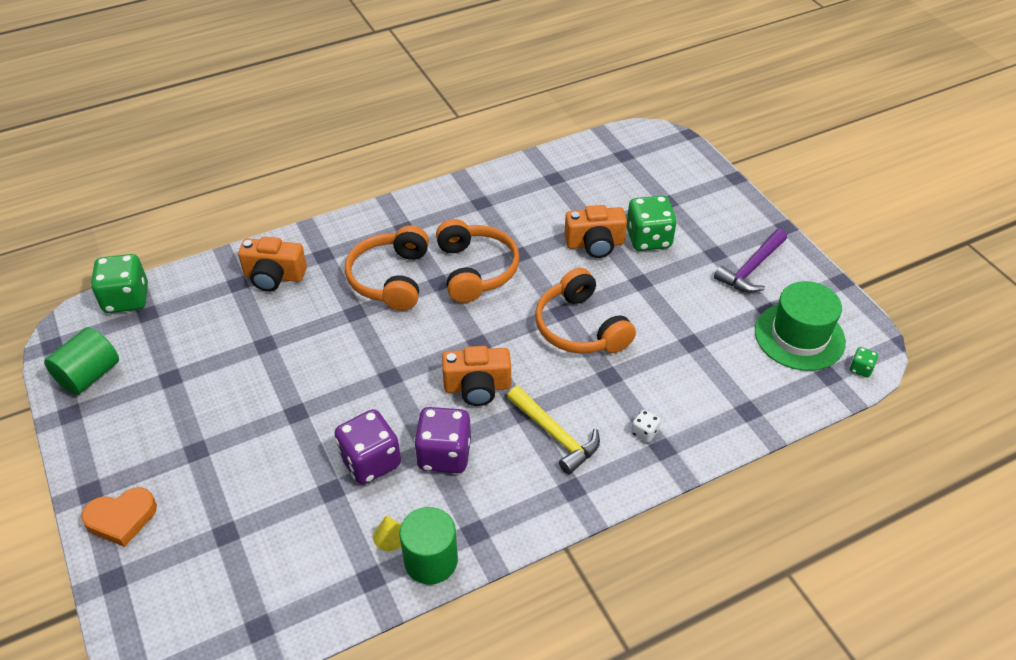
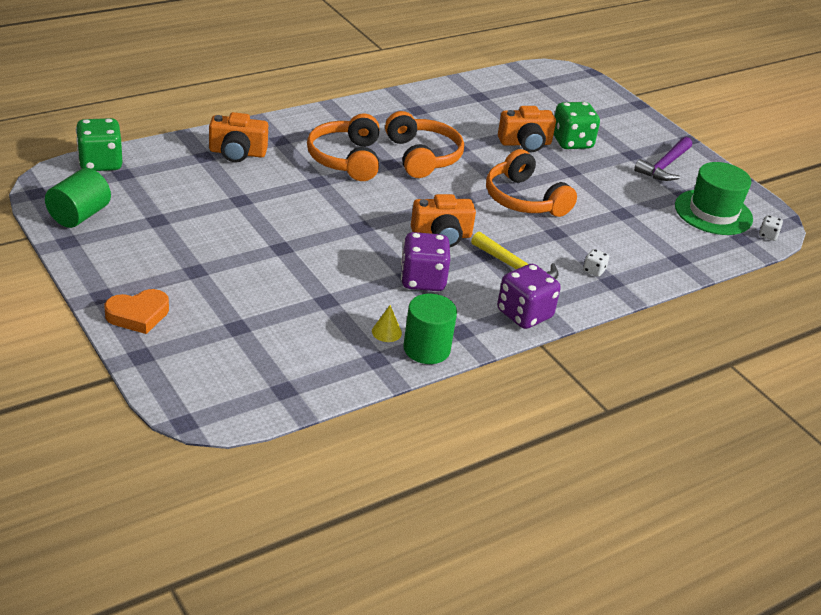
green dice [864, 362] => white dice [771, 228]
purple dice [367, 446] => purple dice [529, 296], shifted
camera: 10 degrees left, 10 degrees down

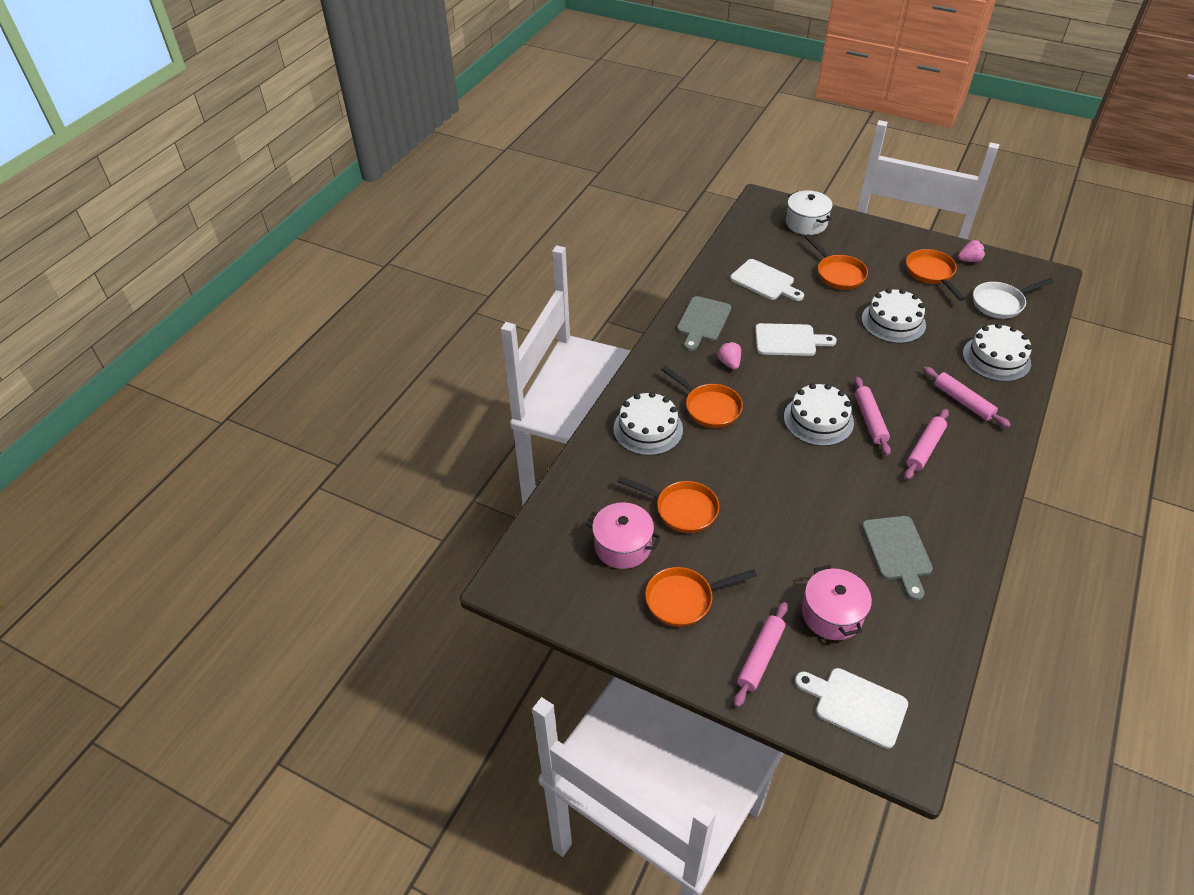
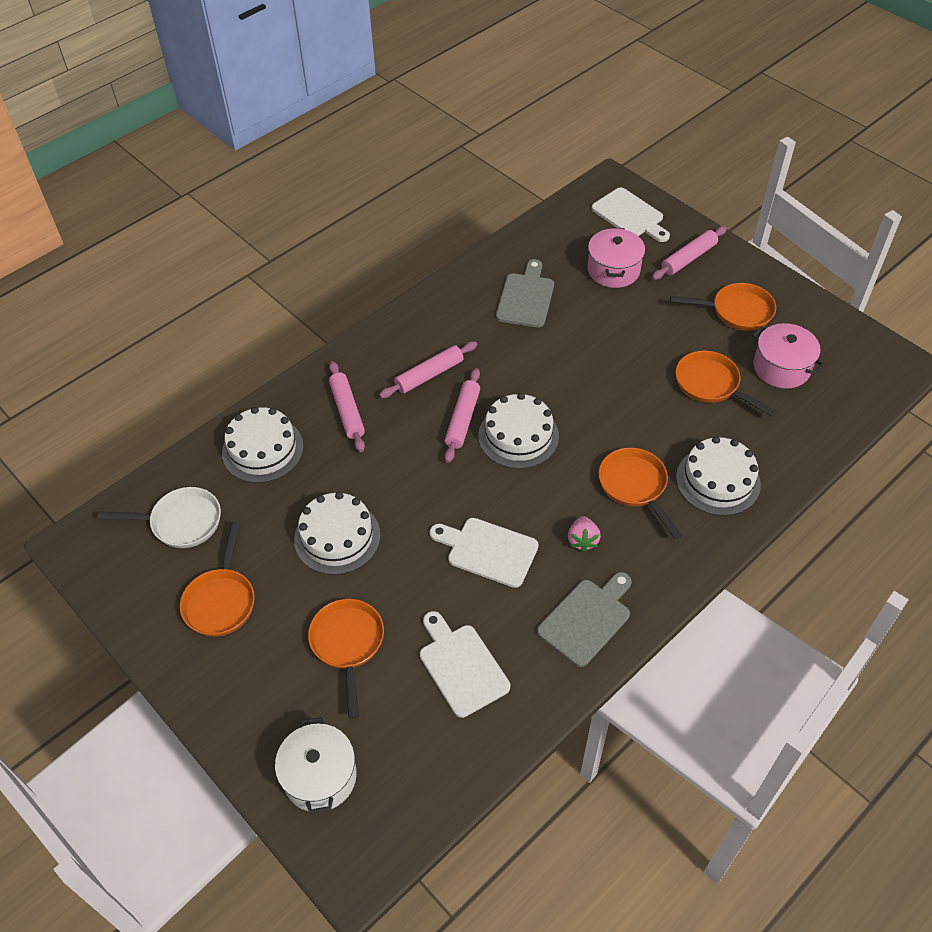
pink strawberry [971, 251] => nothing
camera: 160 degrees left, 5 degrees up

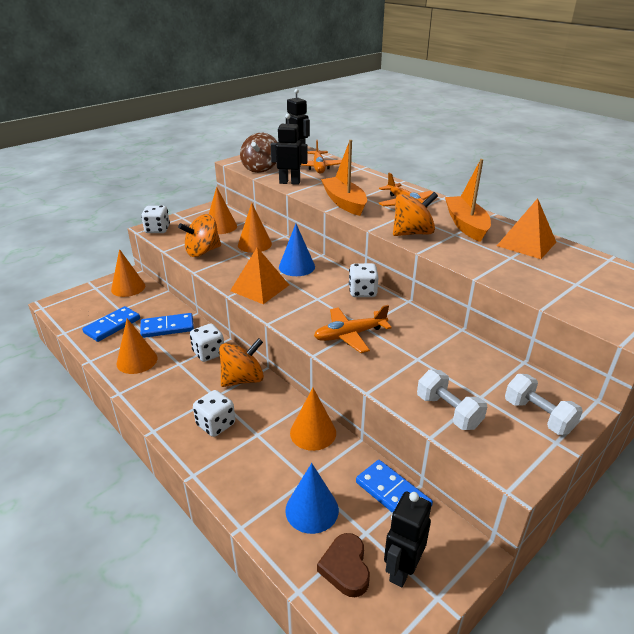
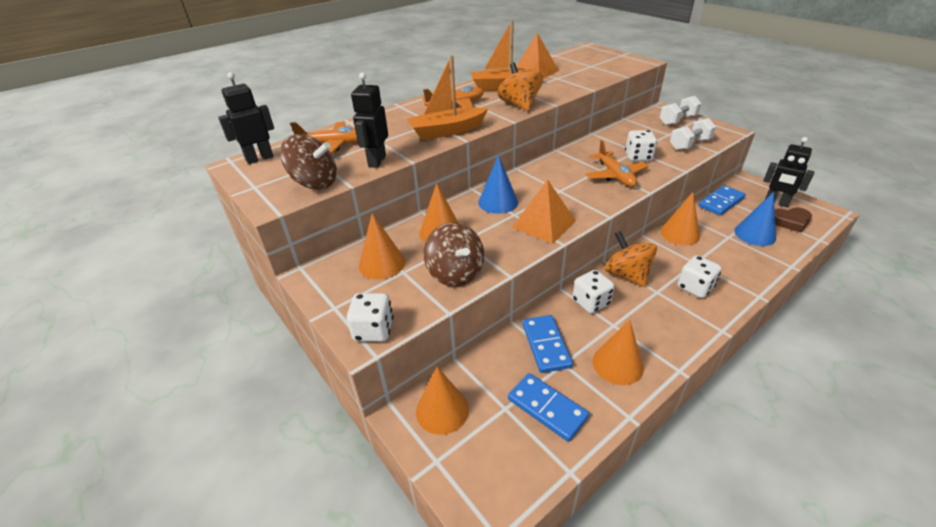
orange spinning top [199, 235] => brown spinning top [454, 254]
white dice [364, 280] => white dice [641, 145], shifted
camera: 85 degrees left, 5 degrees up

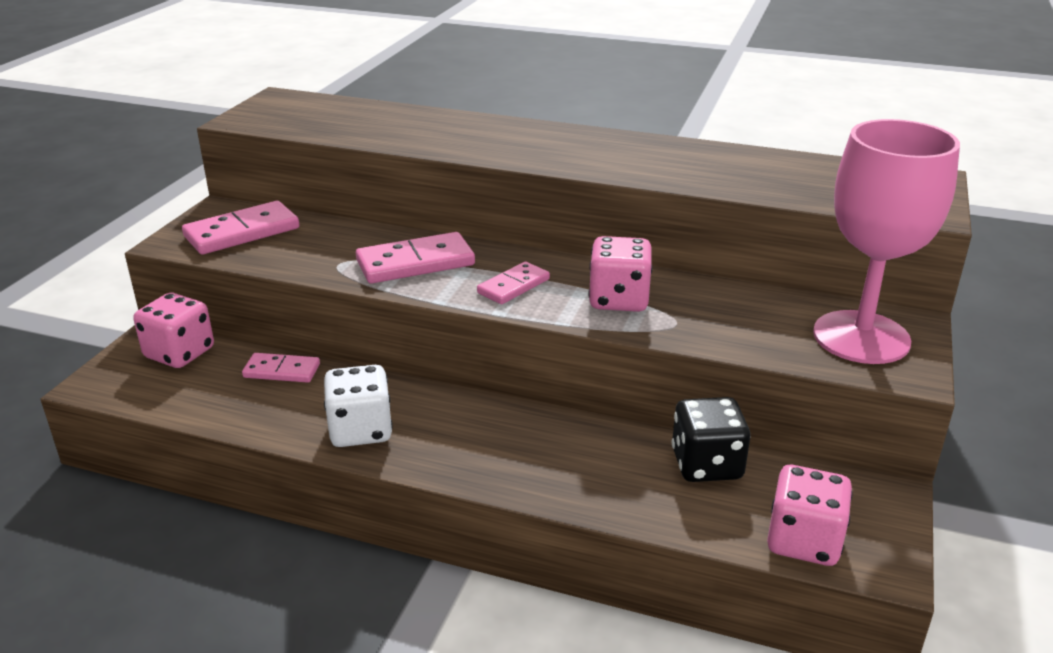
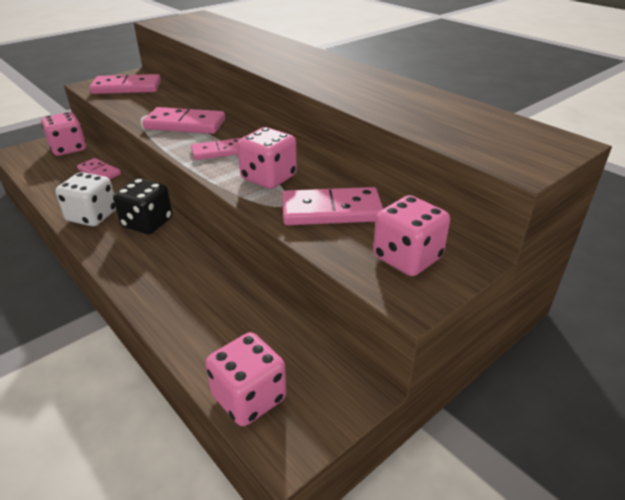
pink goblet [886, 241] => pink dice [411, 235]
black dice [711, 439] => black dice [143, 206], shifted
nothing => pink domino [332, 206]
camera: 30 degrees right, 5 degrees up

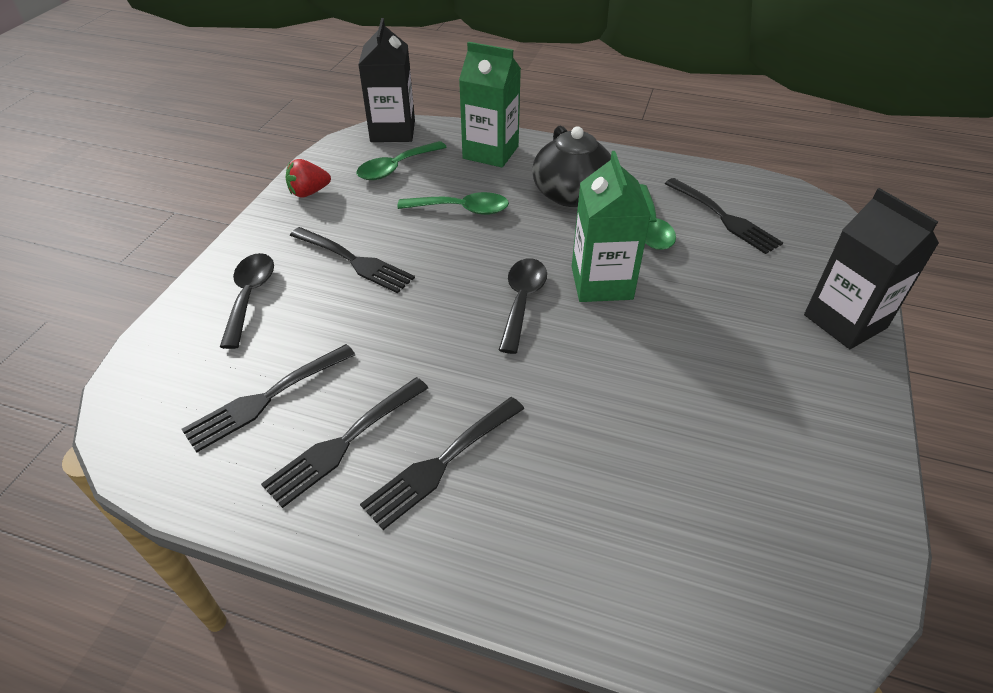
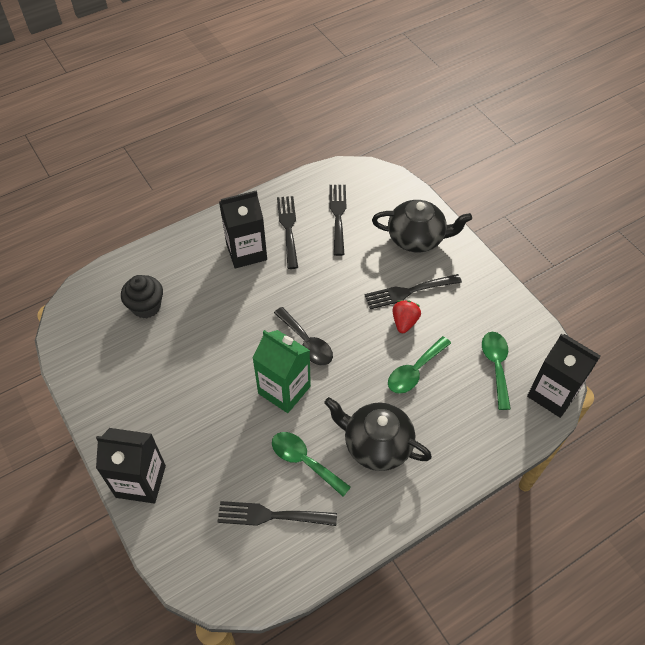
green carton [490, 104] => nothing
red strawberry [308, 178] => red strawberry [407, 316], shifted
black spoon [247, 301] => black teapot [422, 226]
black fork [442, 463] => black carton [243, 229]
nothing => black cupcake [142, 296]
camera: 130 degrees right, 10 degrees up

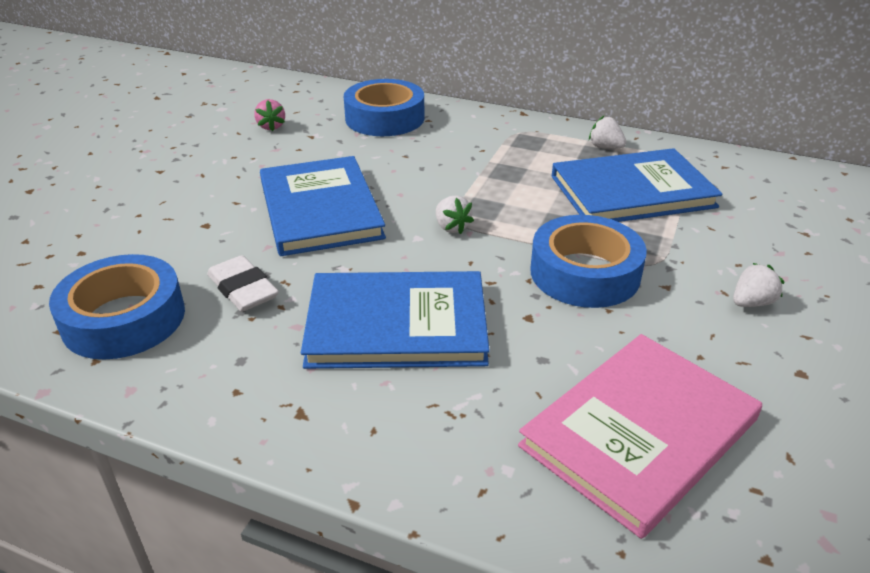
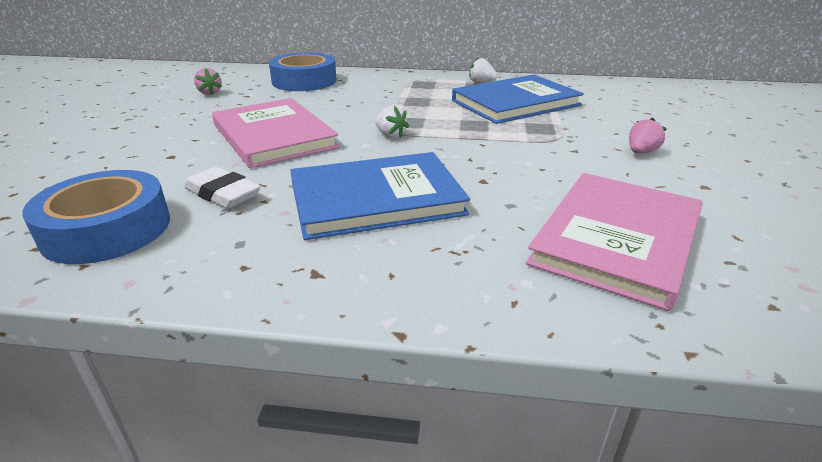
blue book [323, 206] => pink book [275, 133]
blue tape [588, 261] => nothing
white strawberry [759, 285] => pink strawberry [648, 135]
camera: 15 degrees left, 5 degrees down

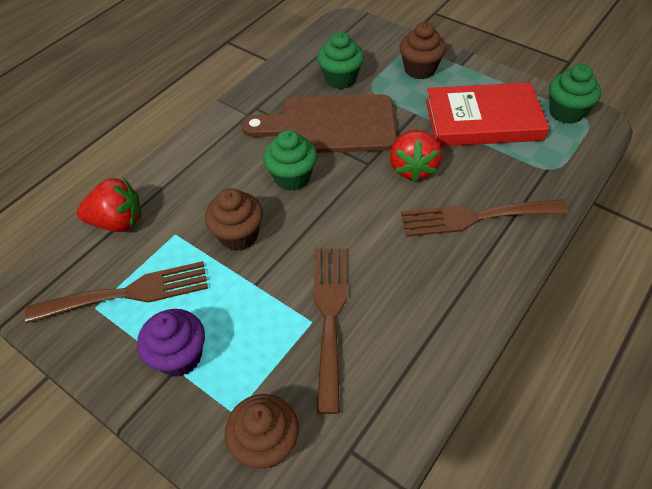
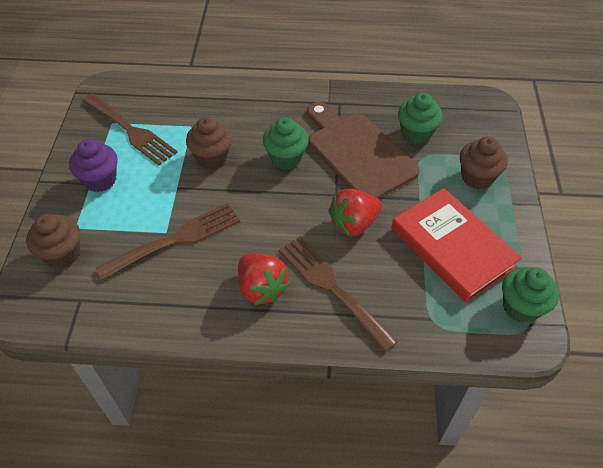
red strawberry [109, 205] => red strawberry [264, 279], shifted
camera: 55 degrees right, 0 degrees up

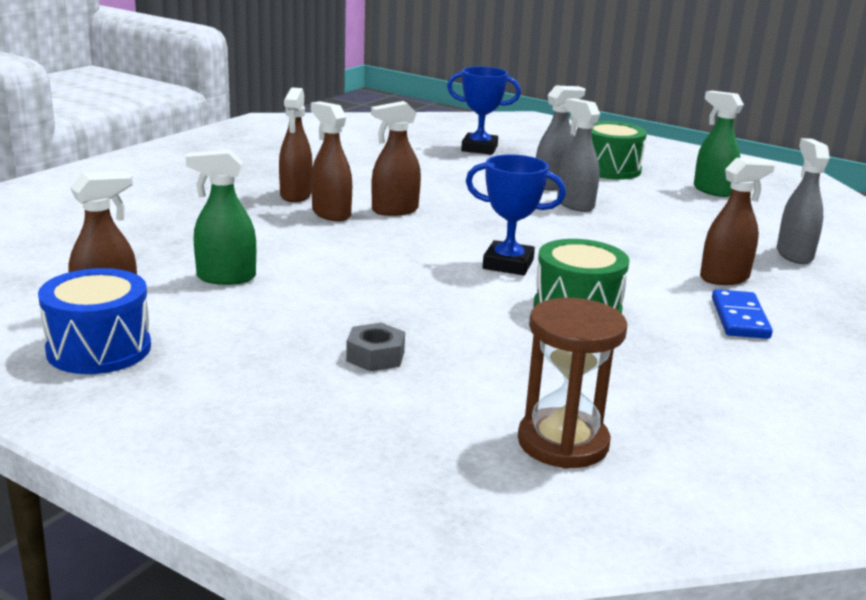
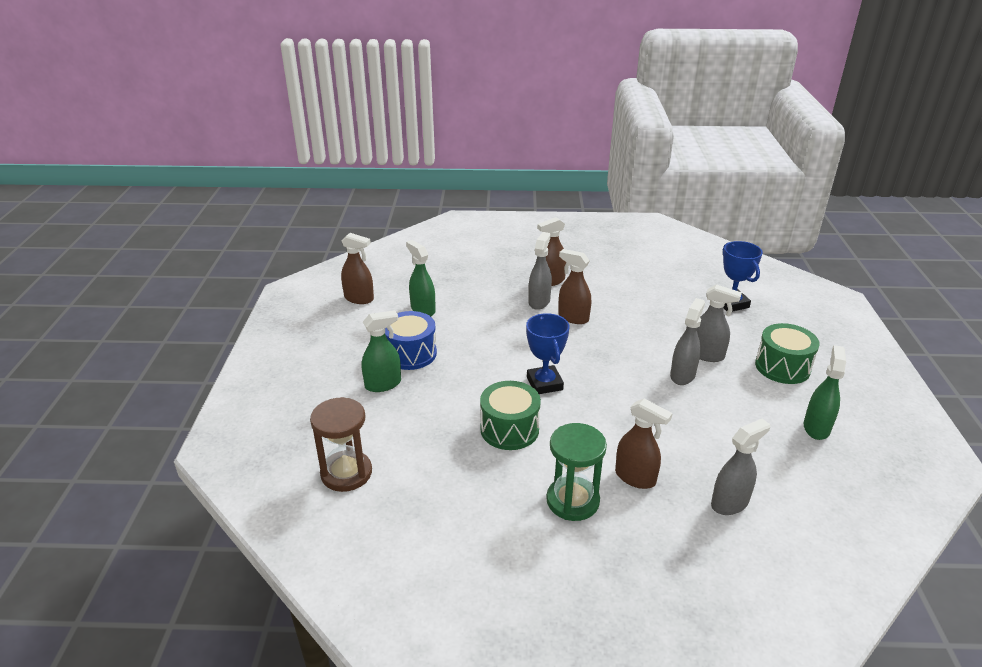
brown spray bottle [331, 161] => grey spray bottle [540, 271]
blue drum [94, 321] => blue drum [411, 340], shifted
blue domino [742, 314] => green hourglass [576, 472]
grey nut [375, 347] => green spray bottle [381, 351]
camera: 60 degrees right, 10 degrees up

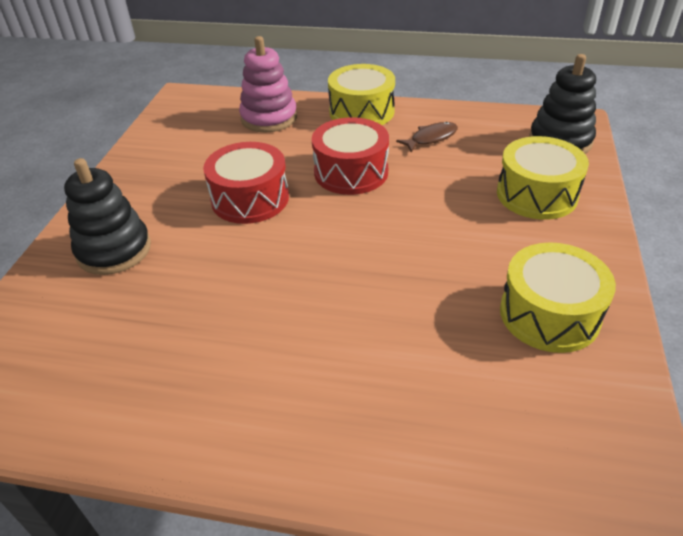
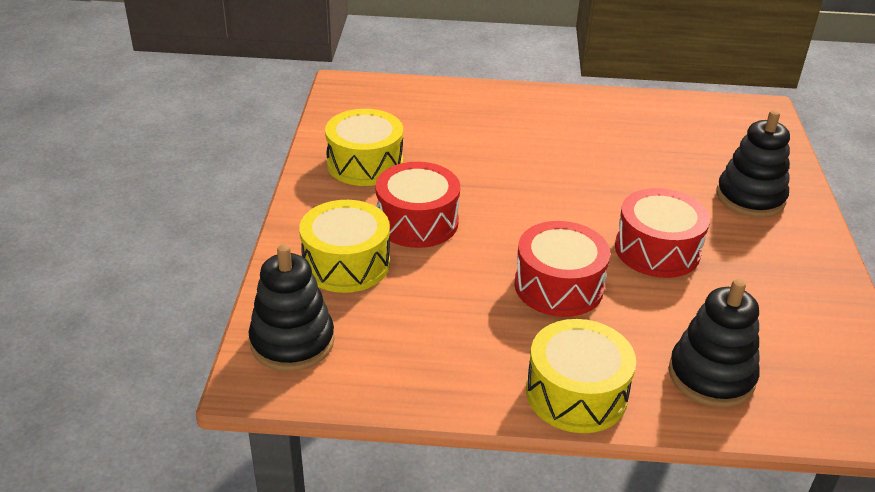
pink stacking toy [268, 84] => black stacking toy [714, 343]
brown fish [427, 137] => nothing
nothing => red drum [418, 205]
camera: 170 degrees right, 5 degrees down

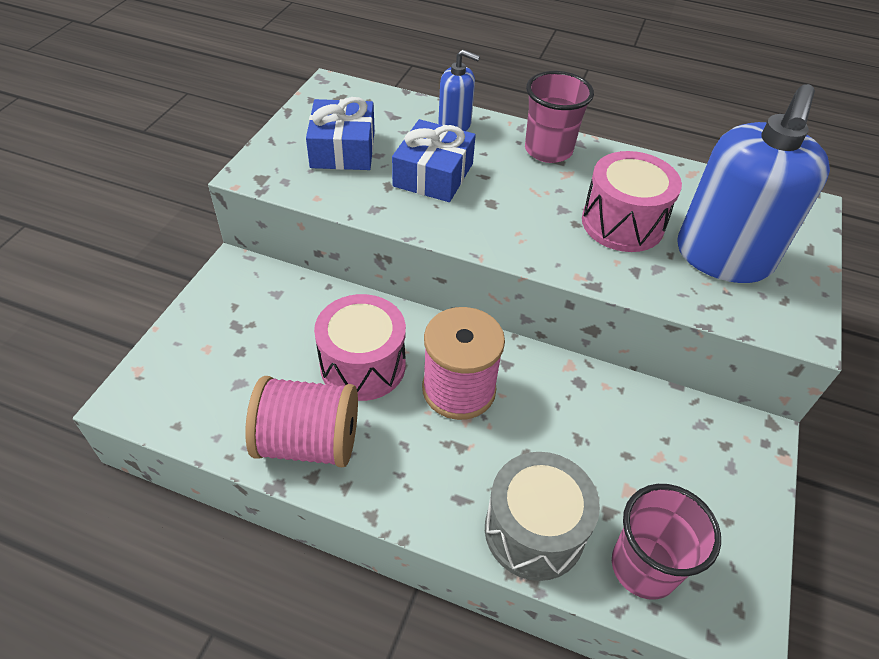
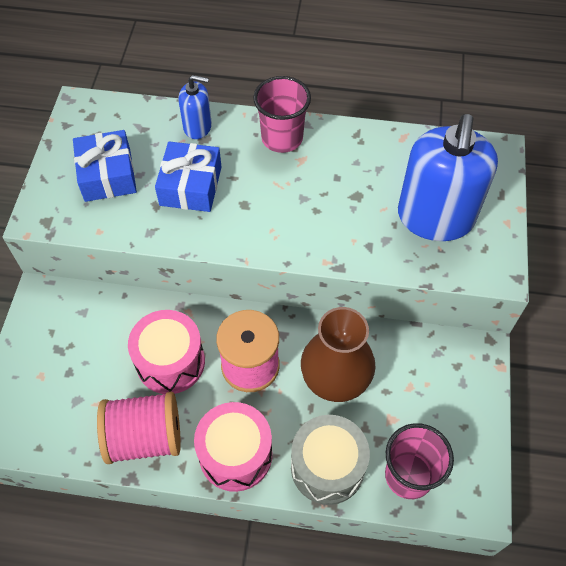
pink drum [632, 201] => pink drum [233, 447], shifted
nothing => brown vase [338, 354]
camera: 10 degrees left, 10 degrees up

